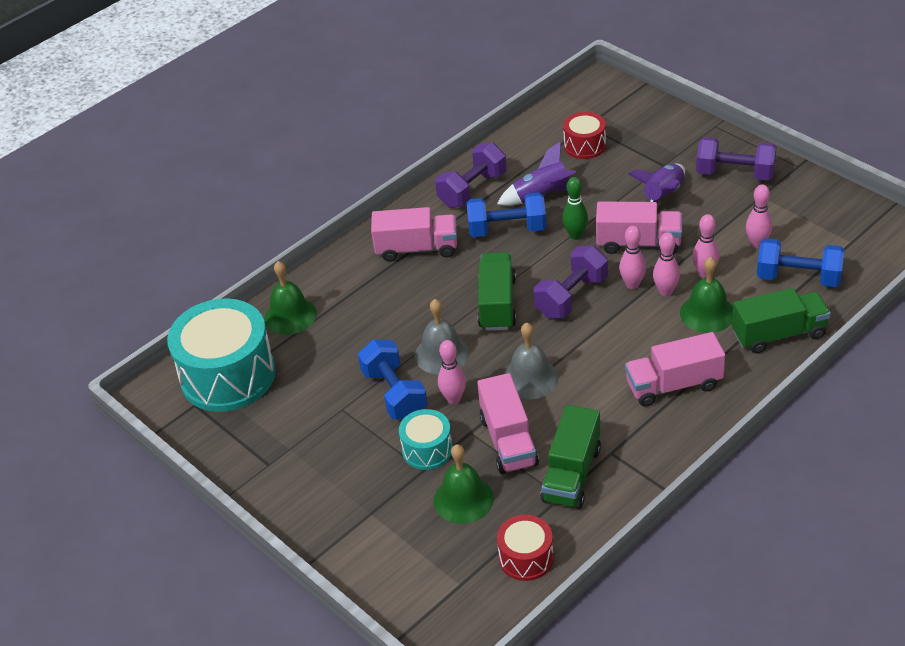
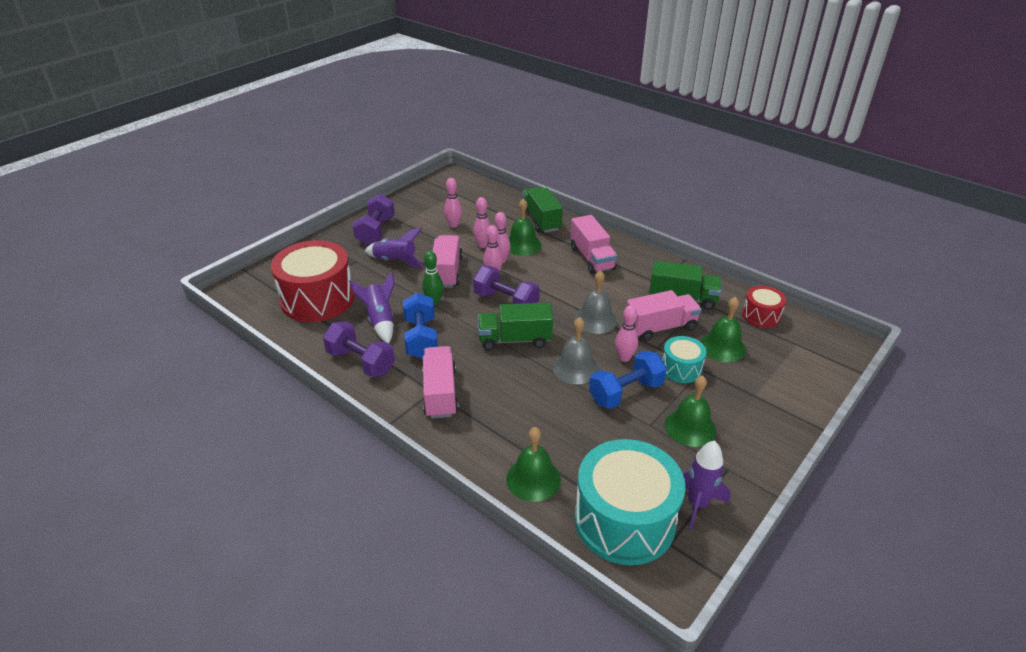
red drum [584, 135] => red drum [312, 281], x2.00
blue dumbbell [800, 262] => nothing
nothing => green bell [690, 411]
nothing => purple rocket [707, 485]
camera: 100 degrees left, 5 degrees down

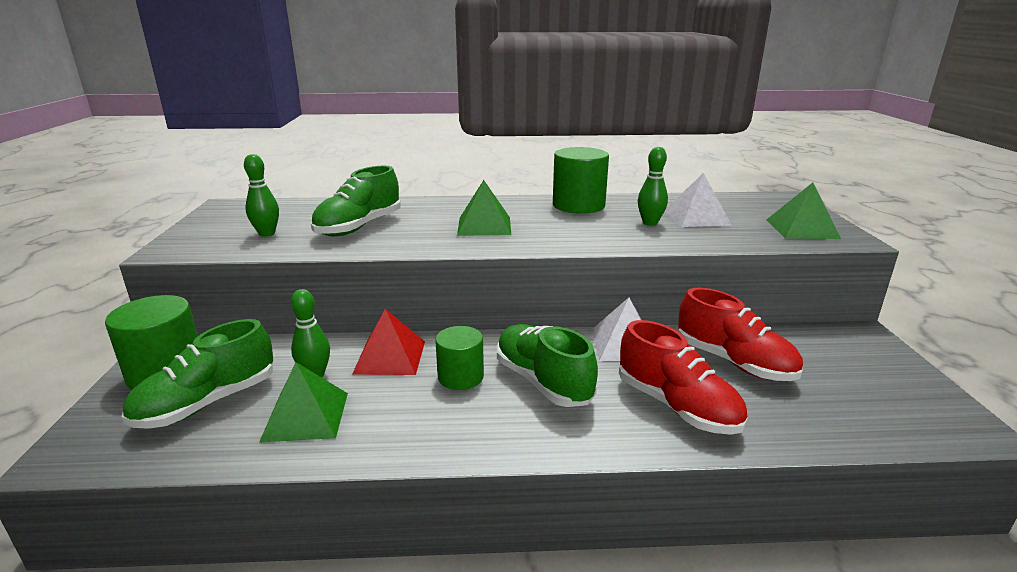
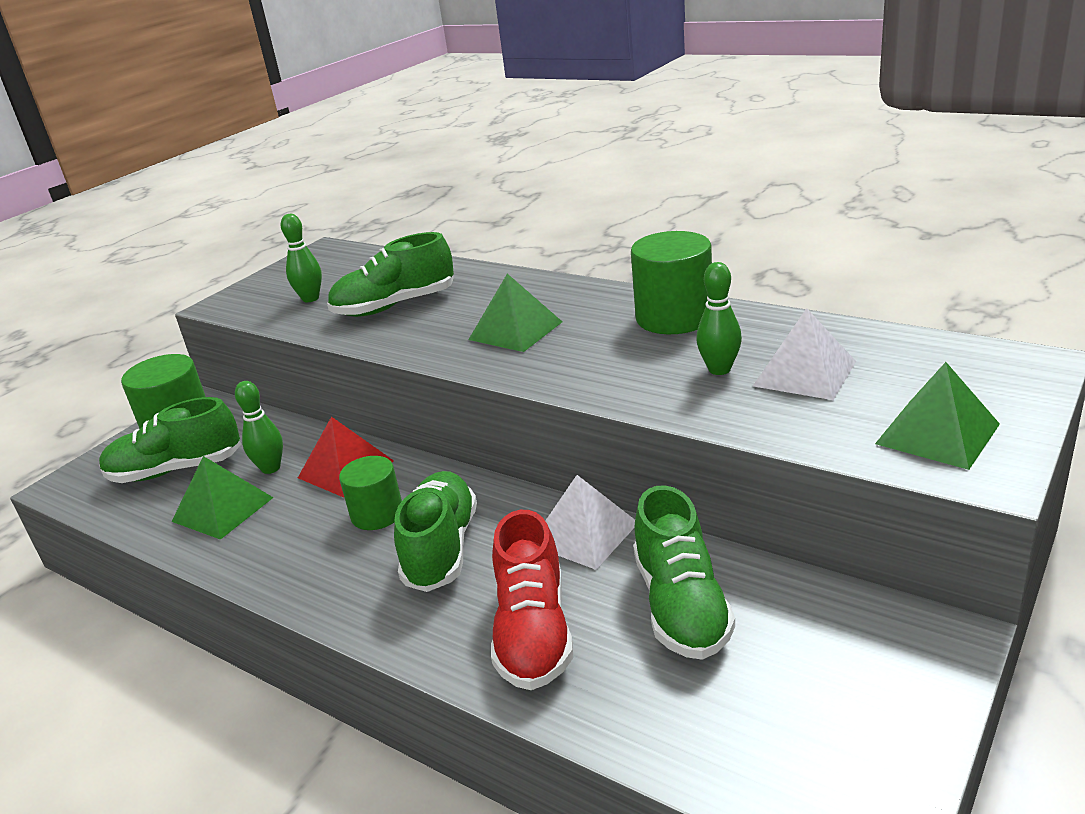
red shoe [740, 334] => green shoe [684, 572]
camera: 40 degrees right, 5 degrees up

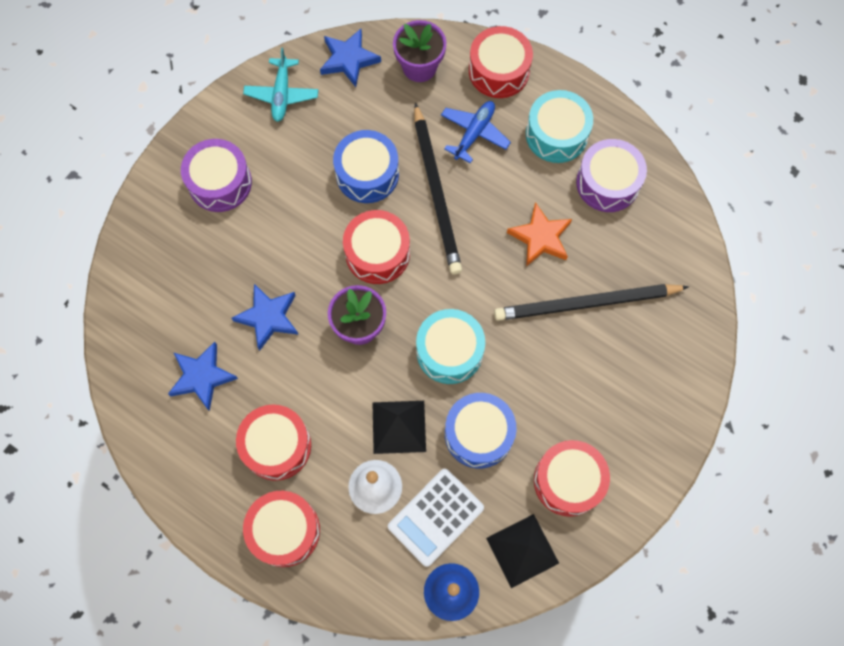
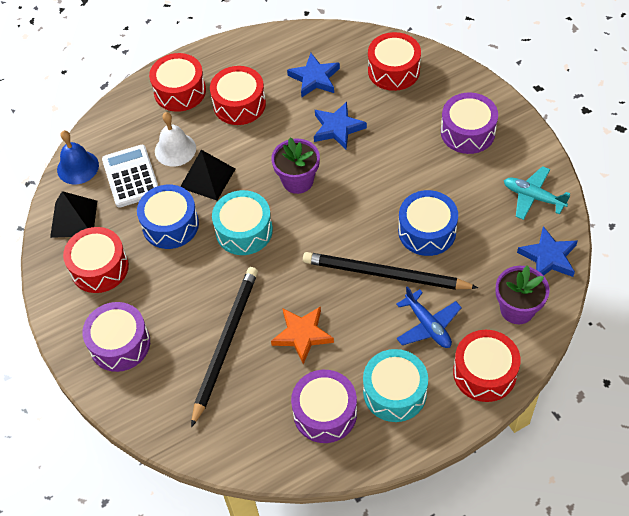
red drum [376, 247] => red drum [394, 61], shifted
nothing => purple drum [116, 337]
camera: 120 degrees right, 15 degrees down

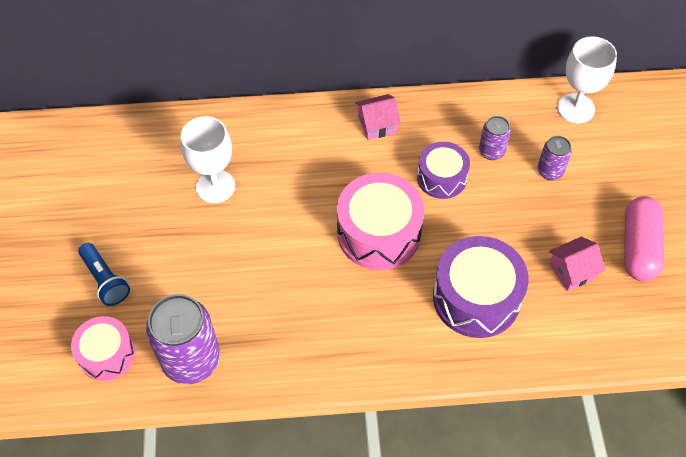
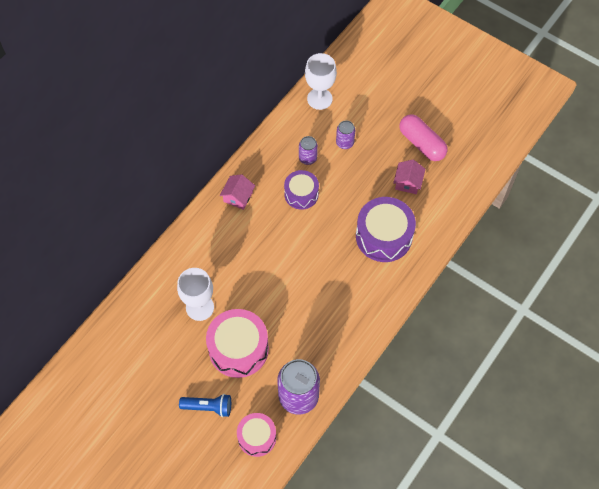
pink drum [380, 221] => pink drum [237, 343], shifted
camera: 50 degrees left, 5 degrees up

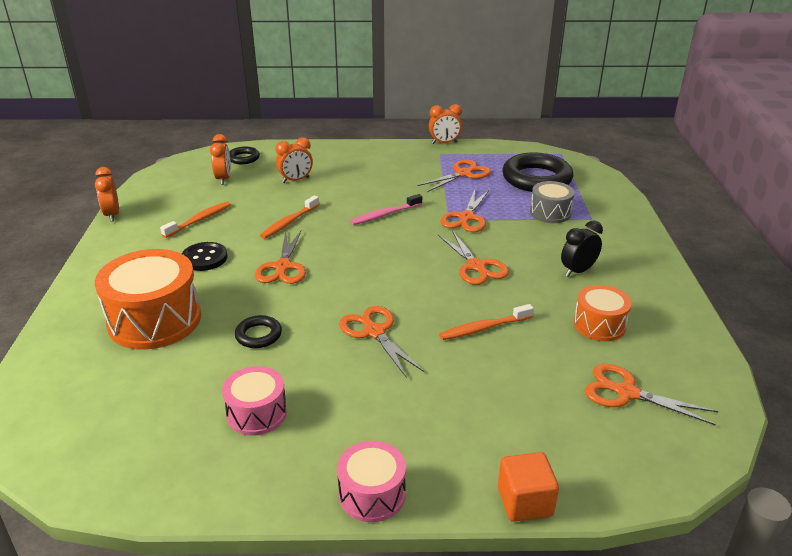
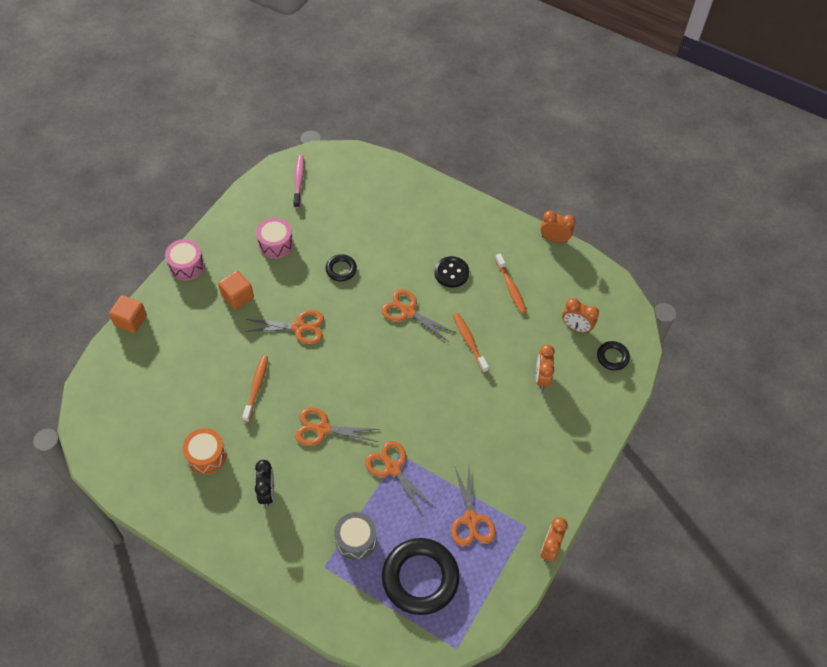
pink toothbrush [386, 209] => pink toothbrush [298, 181], shifted
orange drum [148, 299] => nothing
orange scissors [651, 395] => nothing
nothing => orange cube [236, 290]
camera: 120 degrees right, 25 degrees up

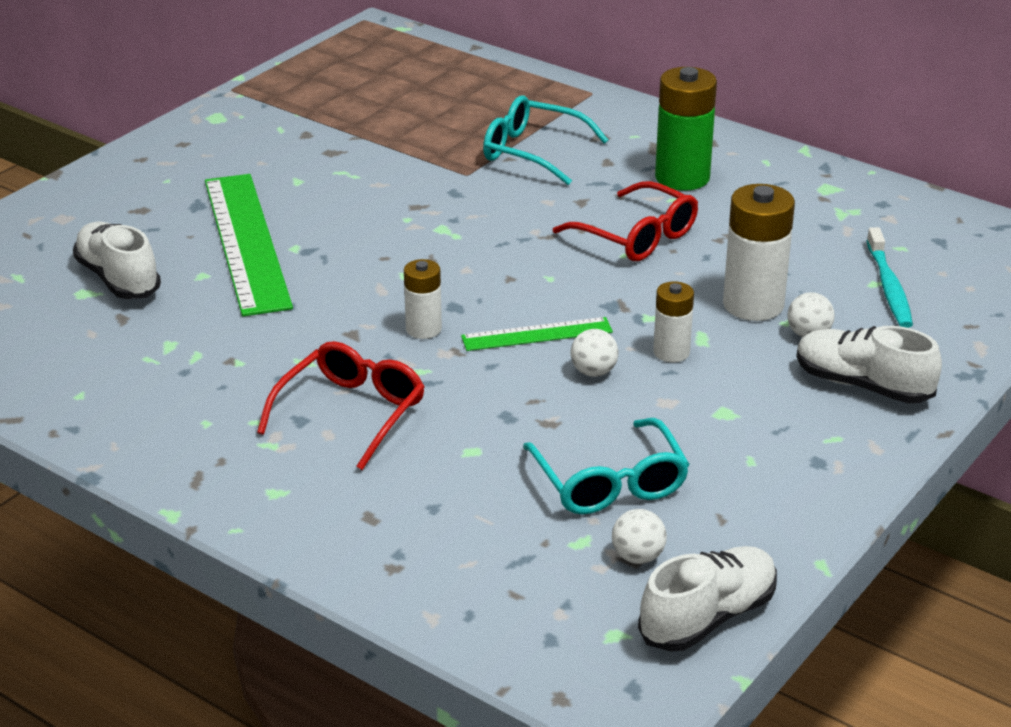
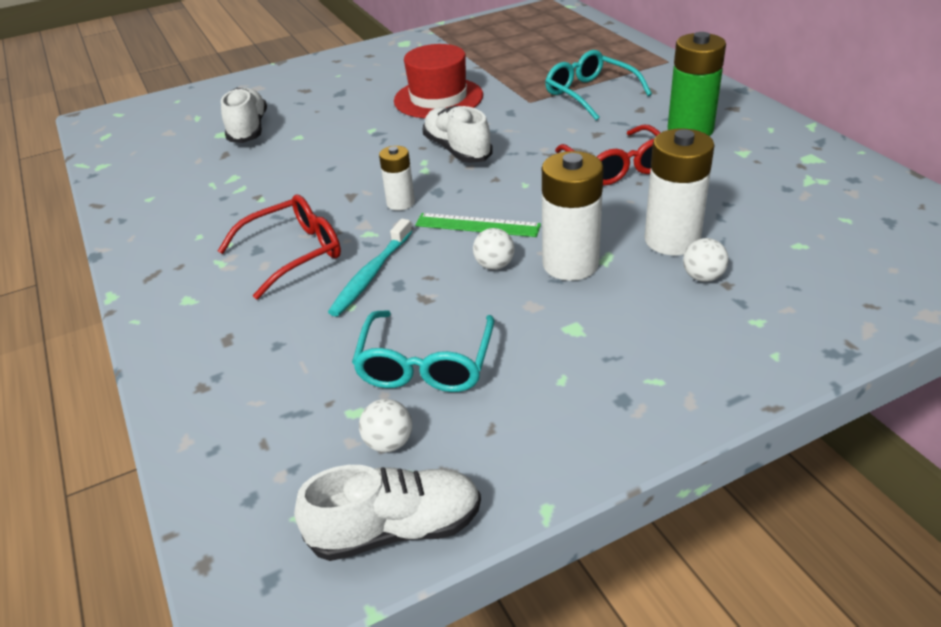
green ruler [249, 245] => nothing
turquoise toothbrush [890, 277] => turquoise toothbrush [370, 268], shifted
white battery [673, 321] => white battery [573, 216], x1.74
white shoe [869, 364] => white shoe [458, 134], shifted
nothing => red hat [438, 81]
camera: 30 degrees right, 5 degrees up

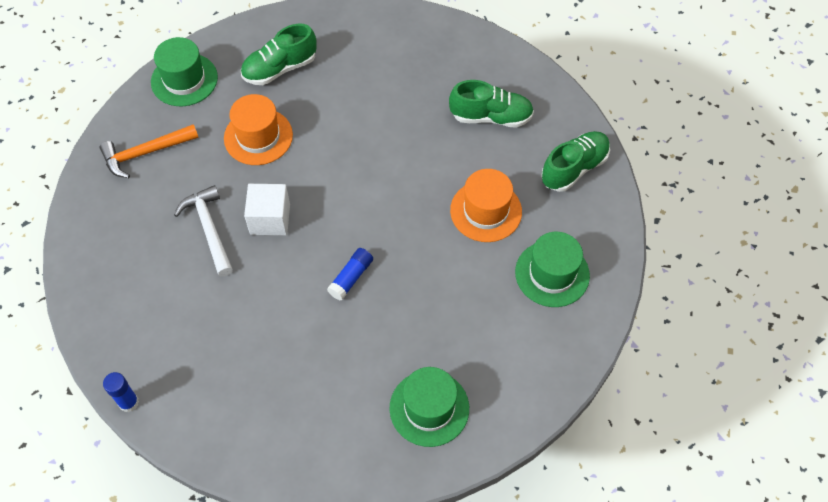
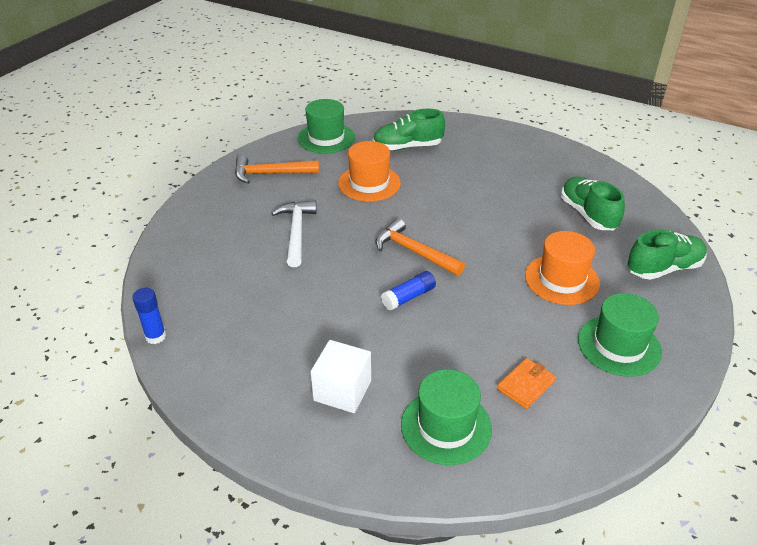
green shoe [491, 104] => green shoe [593, 203], 135 degrees counterclockwise
white cube [267, 209] => white cube [341, 376], shifted
nothing => orange hammer [420, 247]
nothing => orange wallet [526, 383]
camera: 20 degrees right, 20 degrees down

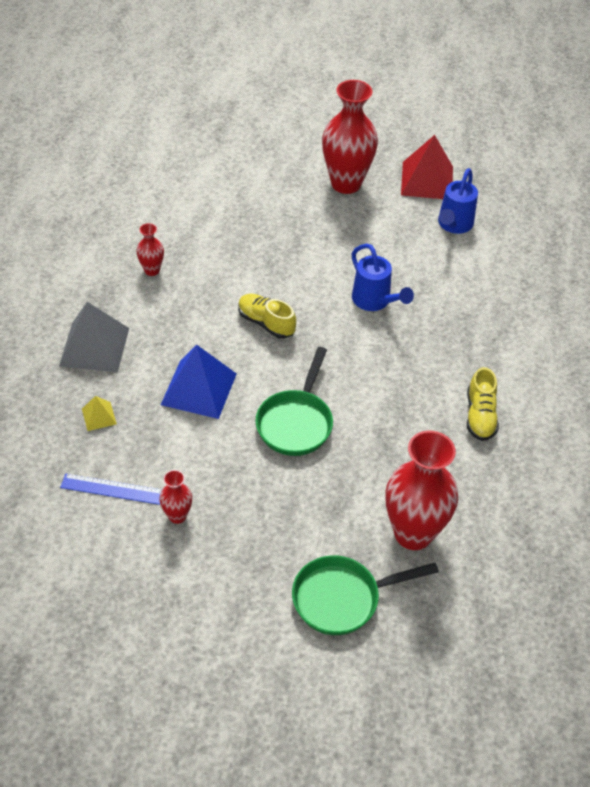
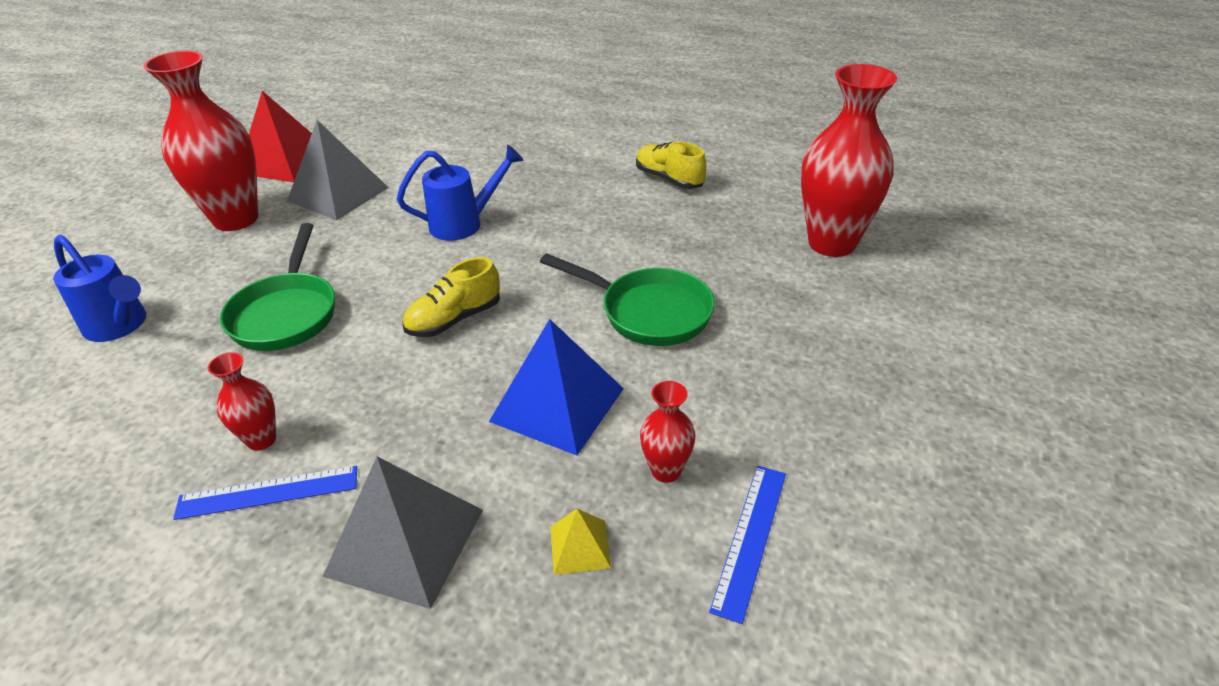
blue watering can [458, 201] => blue watering can [99, 288], shifted
yellow shoe [483, 404] => yellow shoe [671, 165], 150 degrees counterclockwise
red vase [175, 497] => red vase [667, 432], shifted
green pan [365, 595] => green pan [277, 287], shifted
nothing => grey pyramid [338, 170]
nothing => blue ruler [265, 493]
camera: 75 degrees left, 10 degrees down

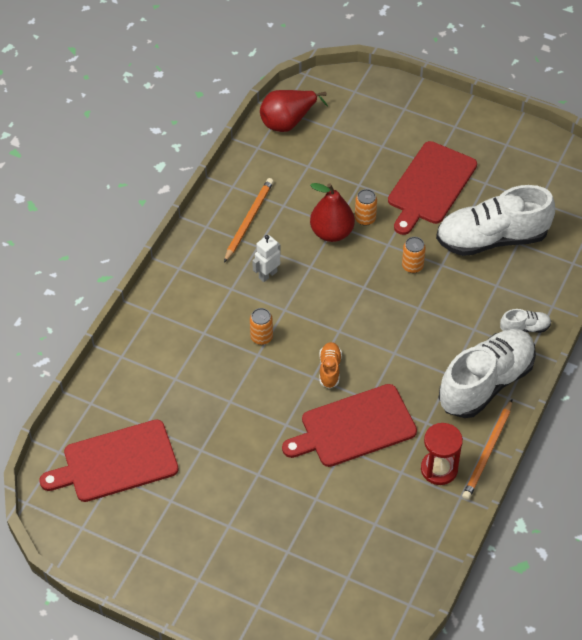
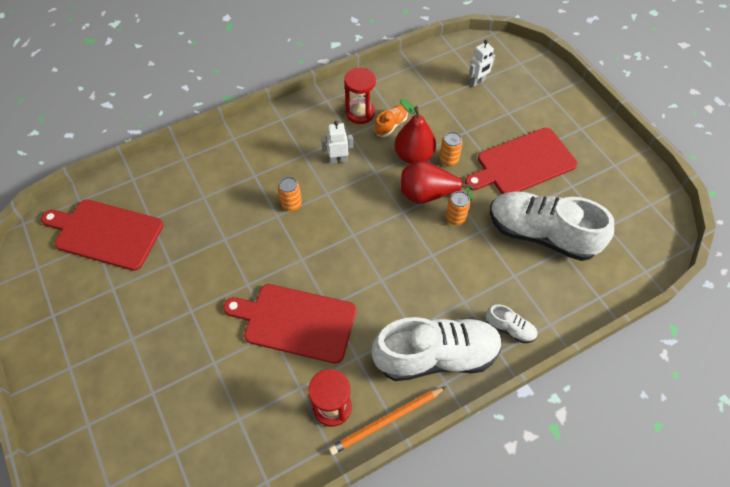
red pear [294, 111] => red pear [438, 182], shifted
orange pencil [249, 220] => red hourglass [360, 96]
orange shoe [330, 365] => orange shoe [391, 121], shifted
nothing => white robot [482, 63]
camera: 35 degrees right, 5 degrees up

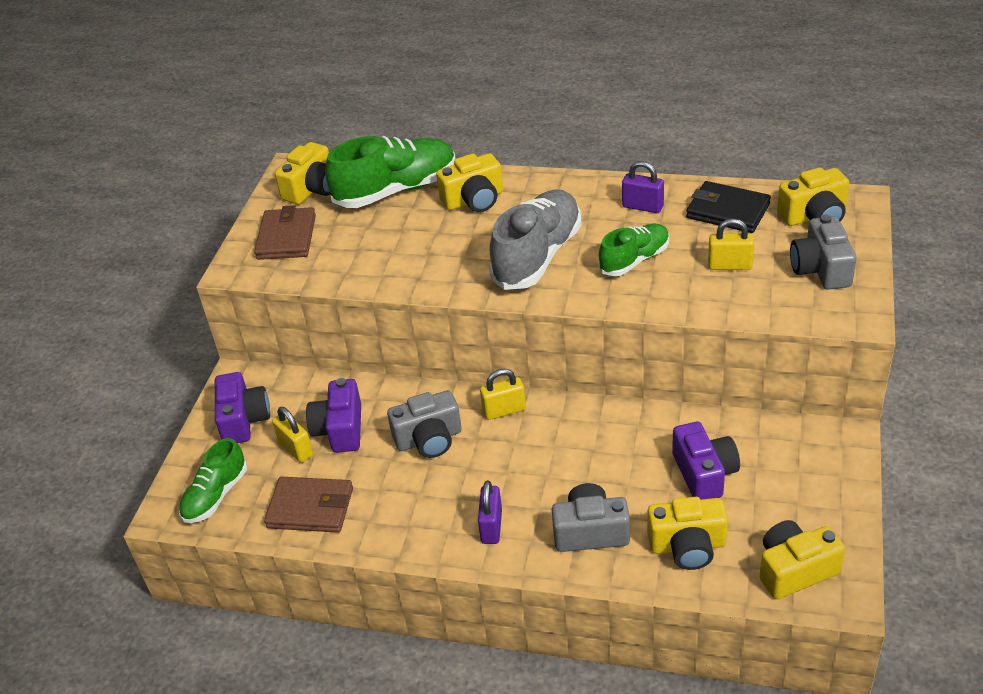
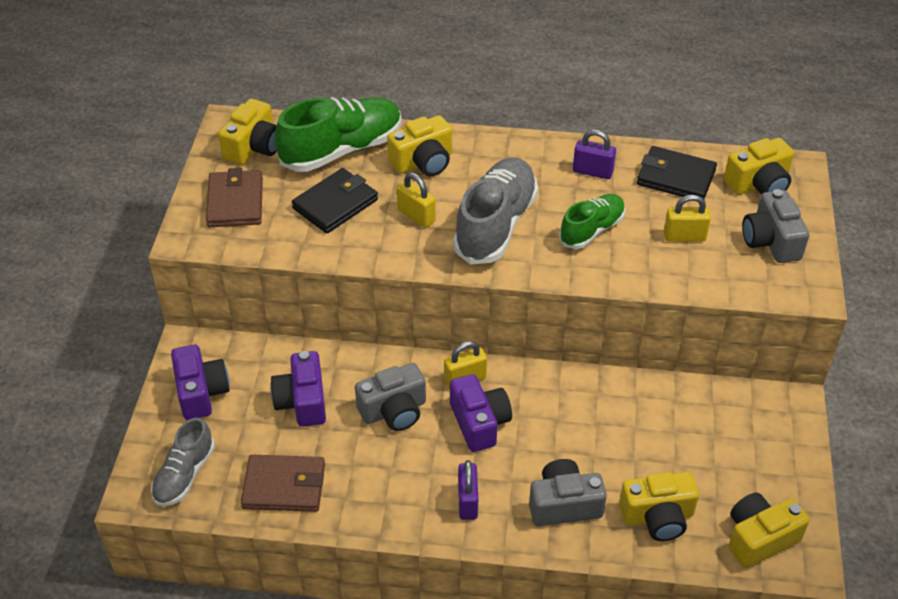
yellow padlock [292, 435] => yellow padlock [416, 200], shifted
purple camera [706, 461] => purple camera [481, 413], shifted
green shoe [213, 480] => grey shoe [183, 462]
nothing => black wallet [335, 200]
camera: 10 degrees left, 5 degrees up

